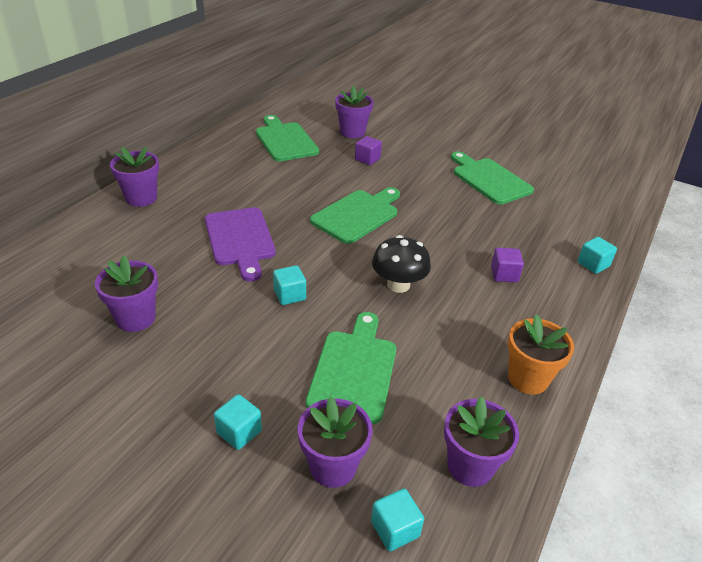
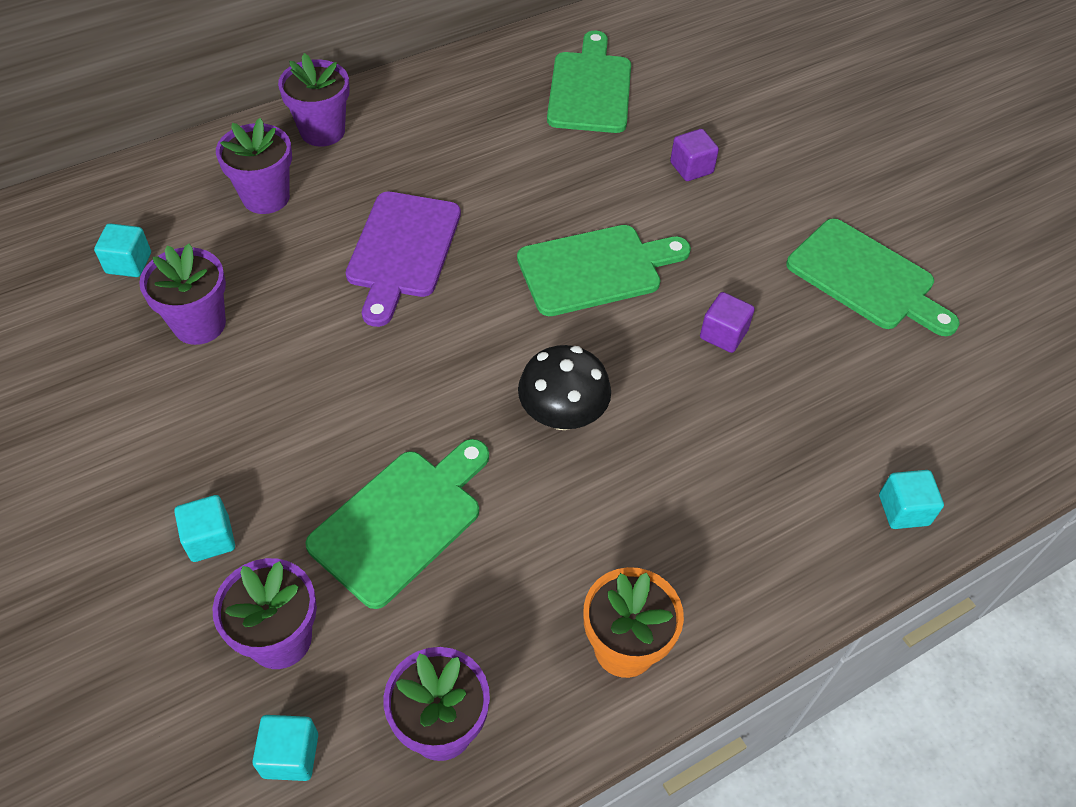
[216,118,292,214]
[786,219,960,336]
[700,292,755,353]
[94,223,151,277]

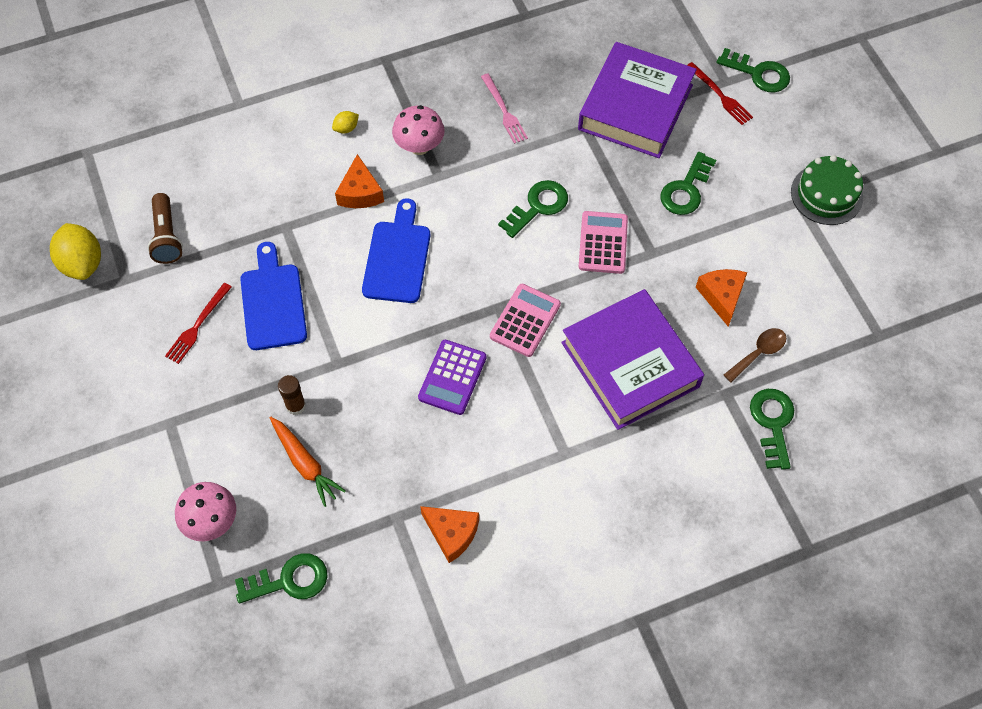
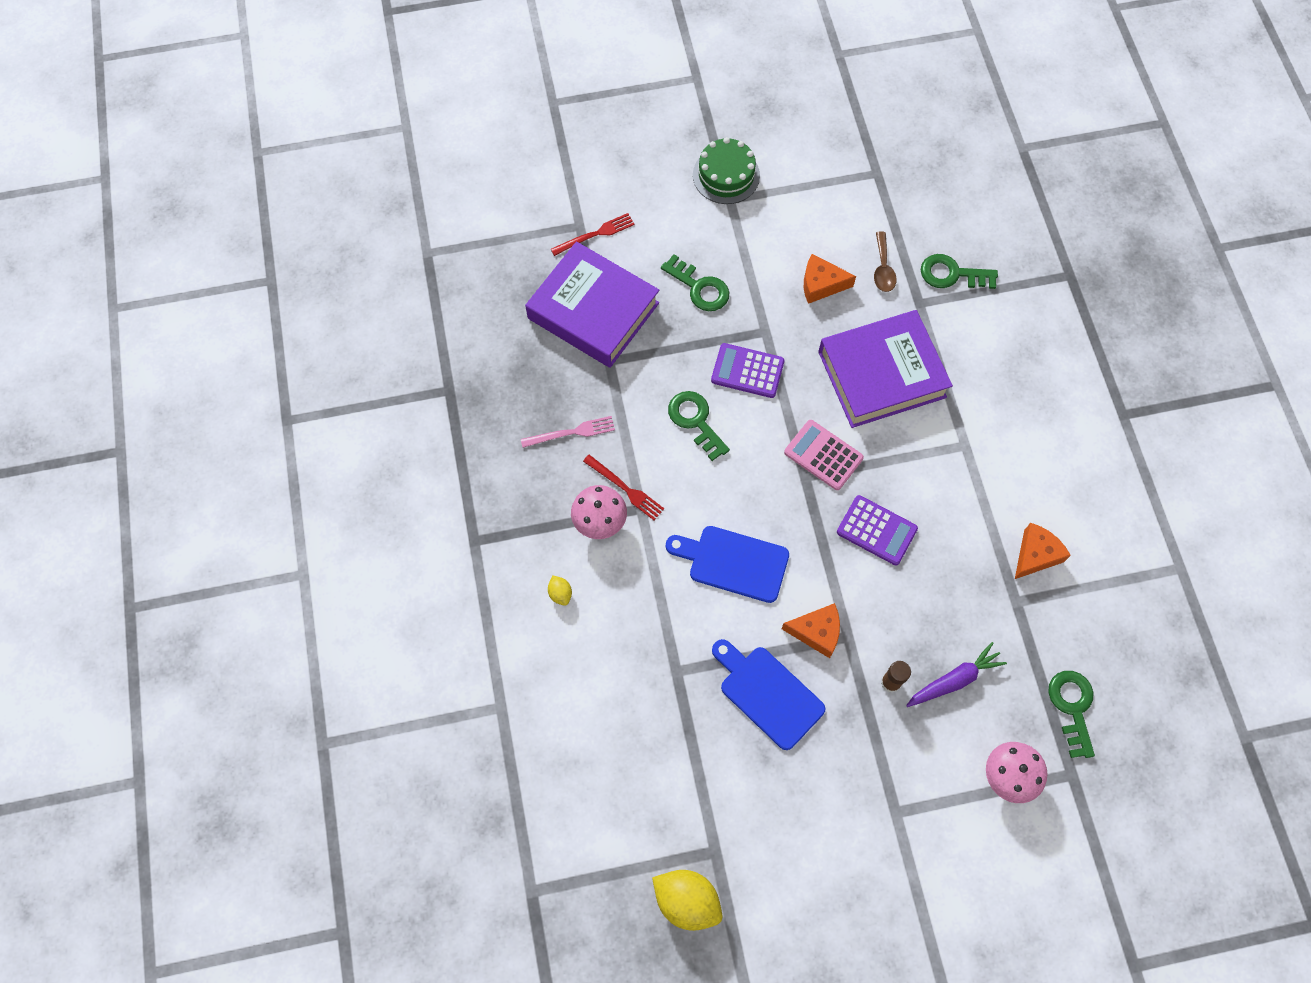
[717,48,790,93] (first image)
[782,603,840,658]
[147,193,183,264] (first image)
[711,343,784,398]
[652,870,722,931]
[712,639,826,750]
[583,455,664,520]
[874,232,897,292]
[906,642,1007,707]

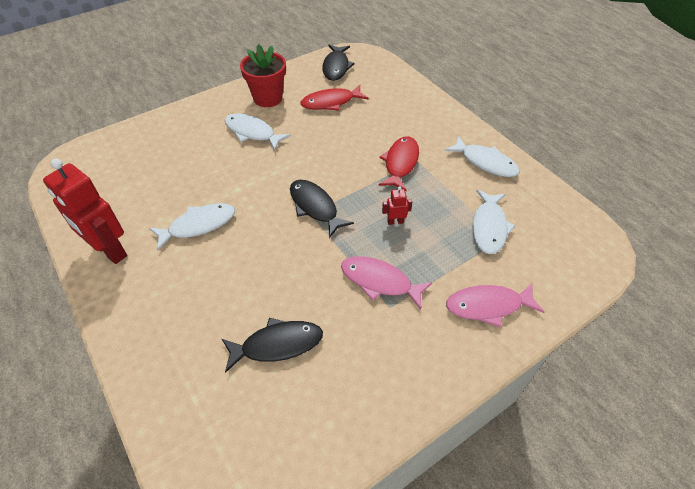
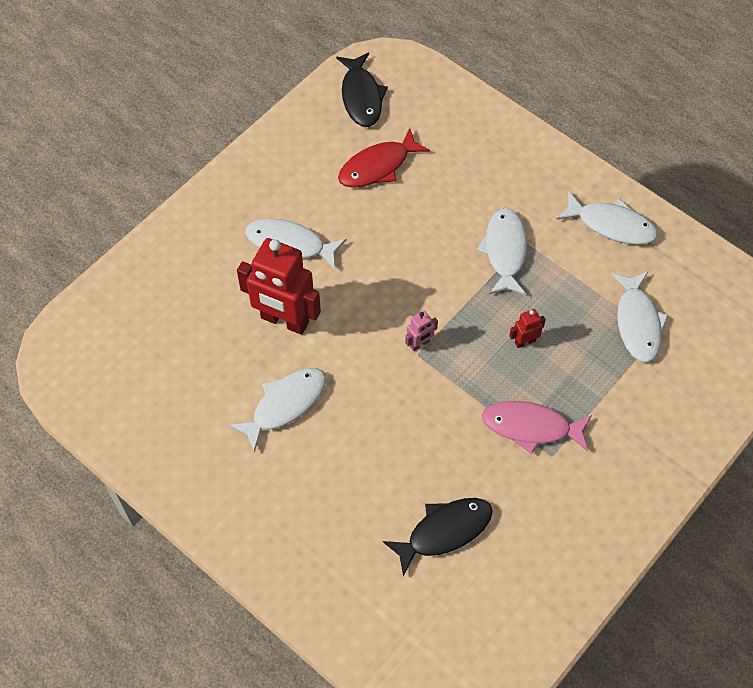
[240,44,286,107] (first image)
[477,208,527,295]
[237,238,321,335]
[405,310,438,351]
[446,283,544,327] (first image)

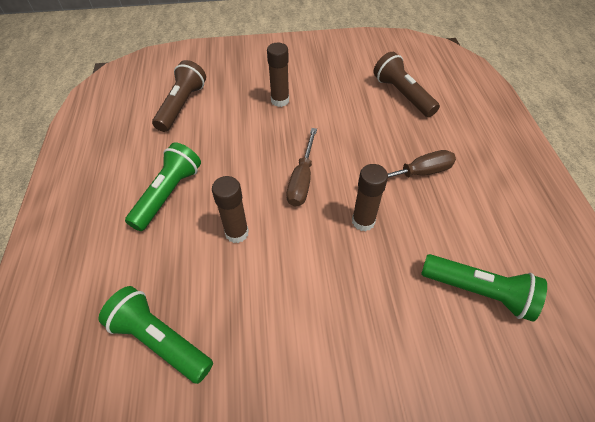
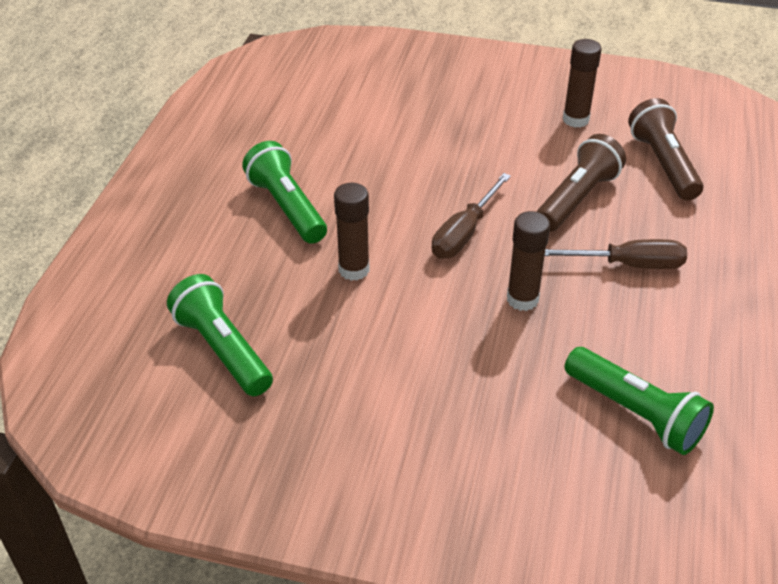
[563,39,602,128]
[536,134,626,231]
[242,141,327,244]

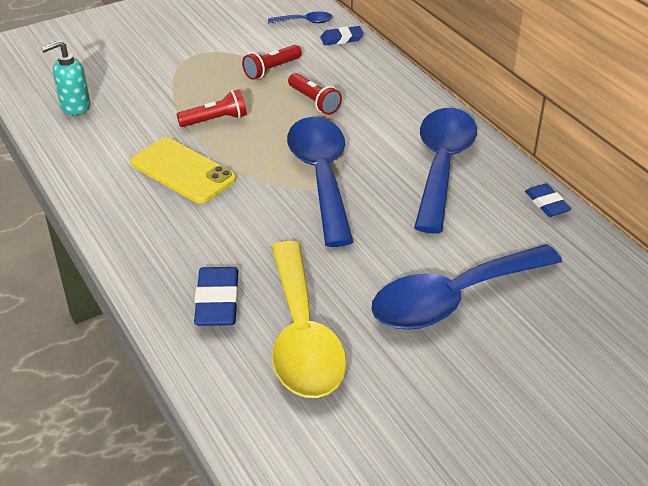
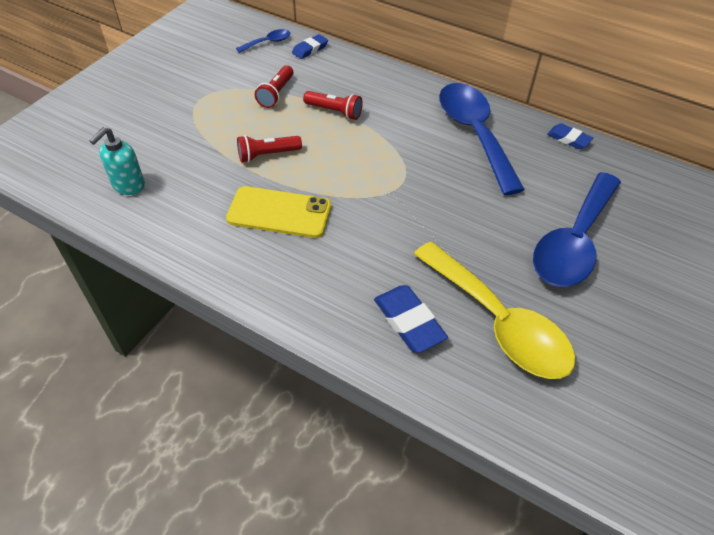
[237,135,302,163]
[287,117,354,247] (first image)

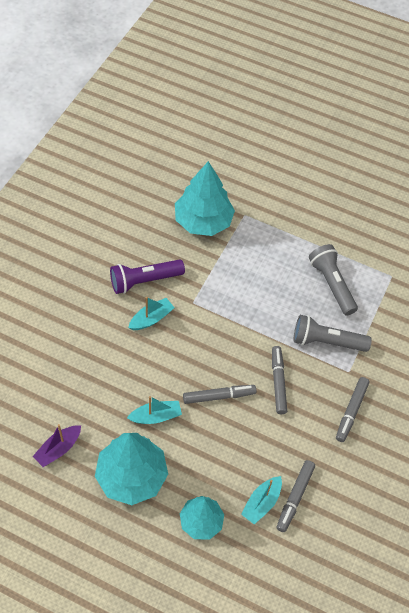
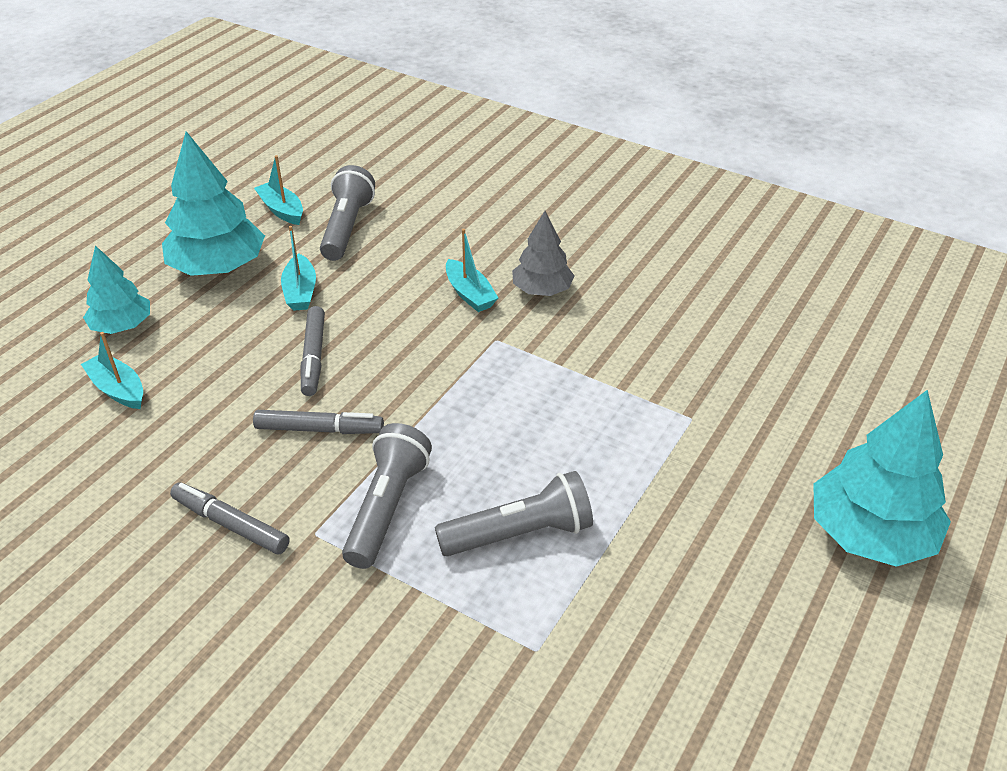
[813,390,951,567]
[512,211,574,296]
[254,155,303,225]
[276,460,315,532] (first image)
[320,165,375,261]

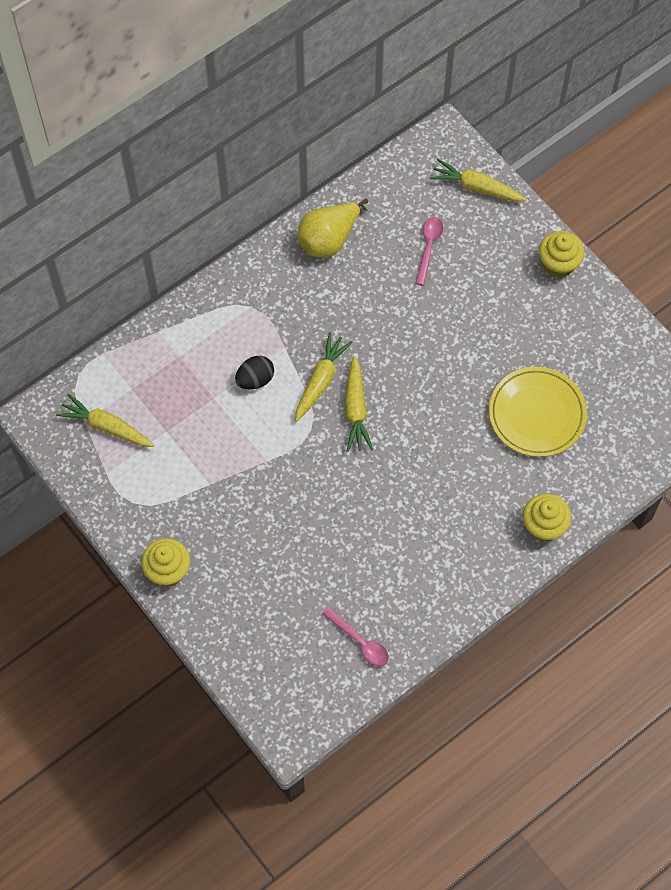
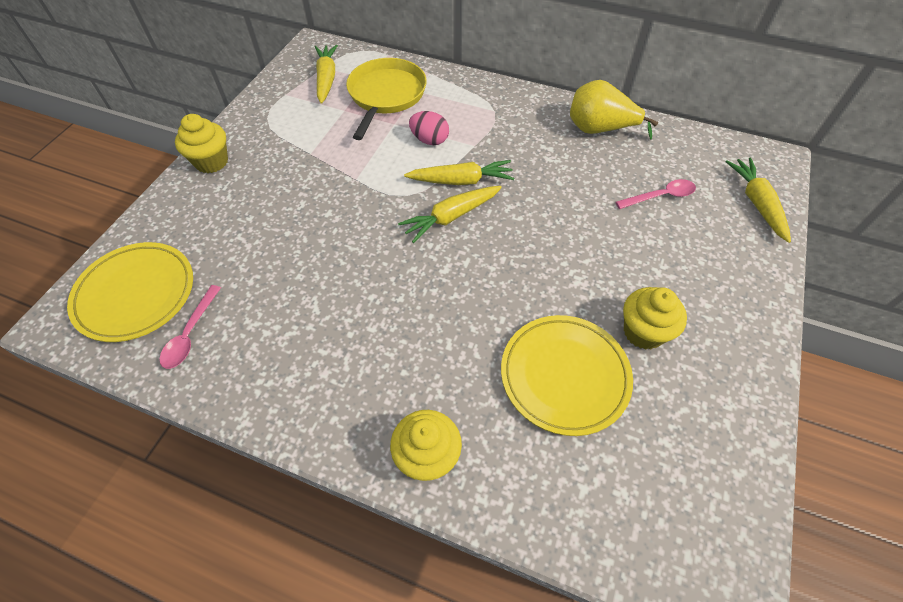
[623,287,687,350]
[409,111,449,145]
[346,58,427,140]
[67,242,193,342]

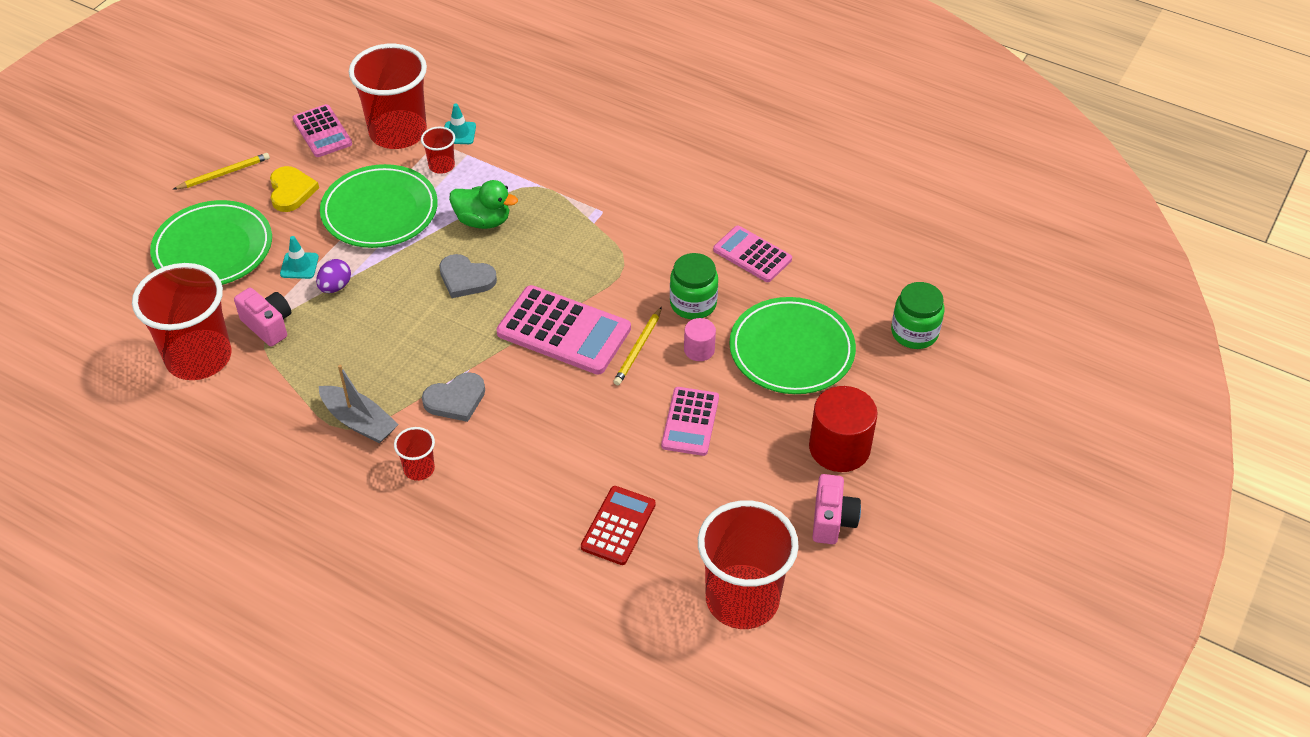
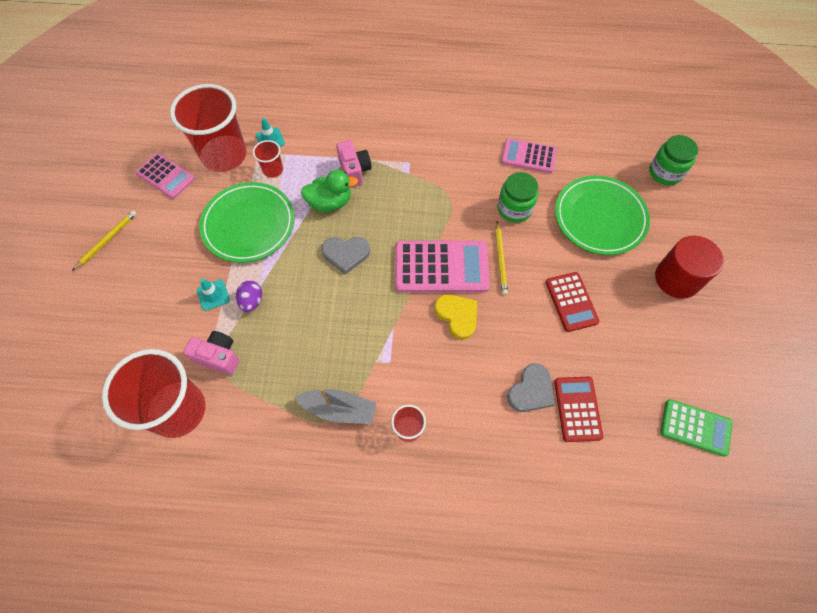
[435,294,477,339]
[150,200,272,285] (first image)
[684,318,716,361] (first image)
[507,363,555,412]
[546,272,599,332]
[336,140,372,188]
[660,399,733,457]

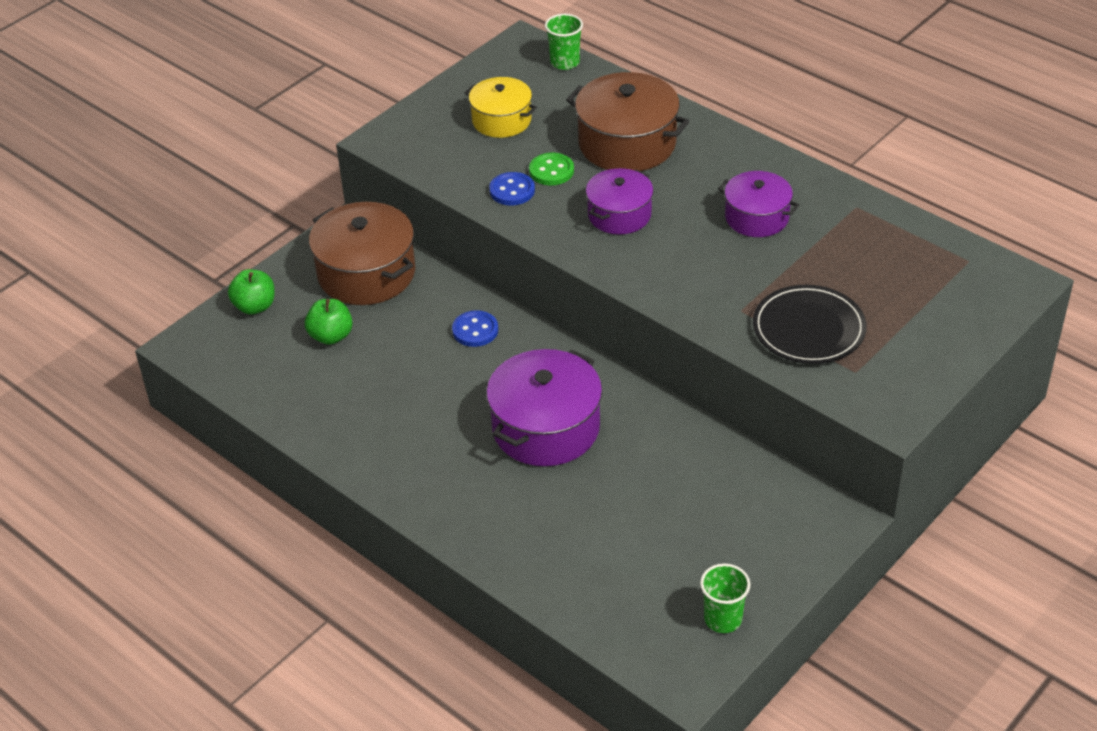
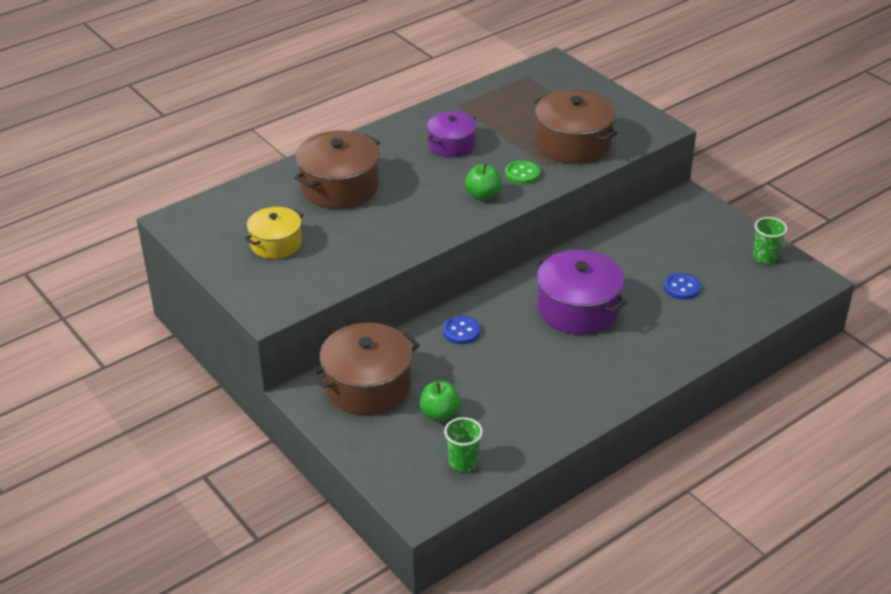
[444,417,483,472]
[505,160,540,184]
[586,168,653,234] (first image)
[664,273,701,300]
[465,163,502,200]
[534,90,618,164]

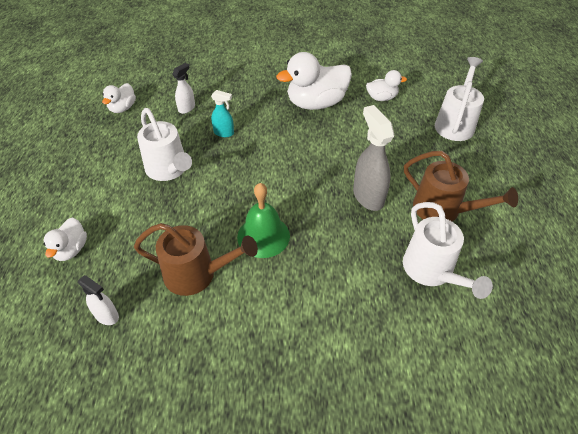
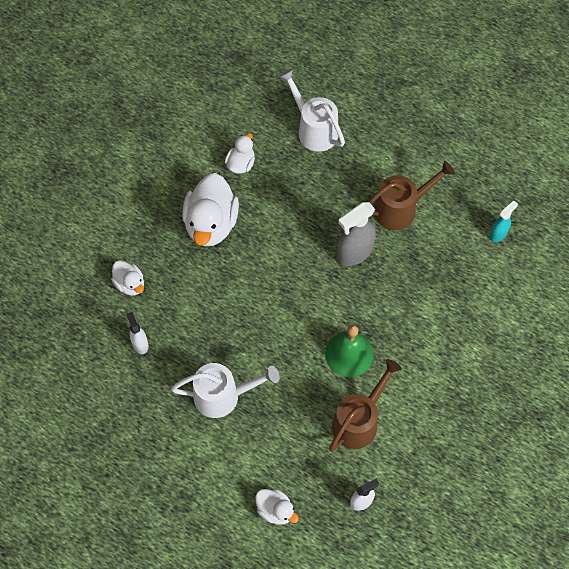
[111,261,144,296]
[489,201,518,242]
[337,202,376,266]
[403,202,493,299] (first image)

